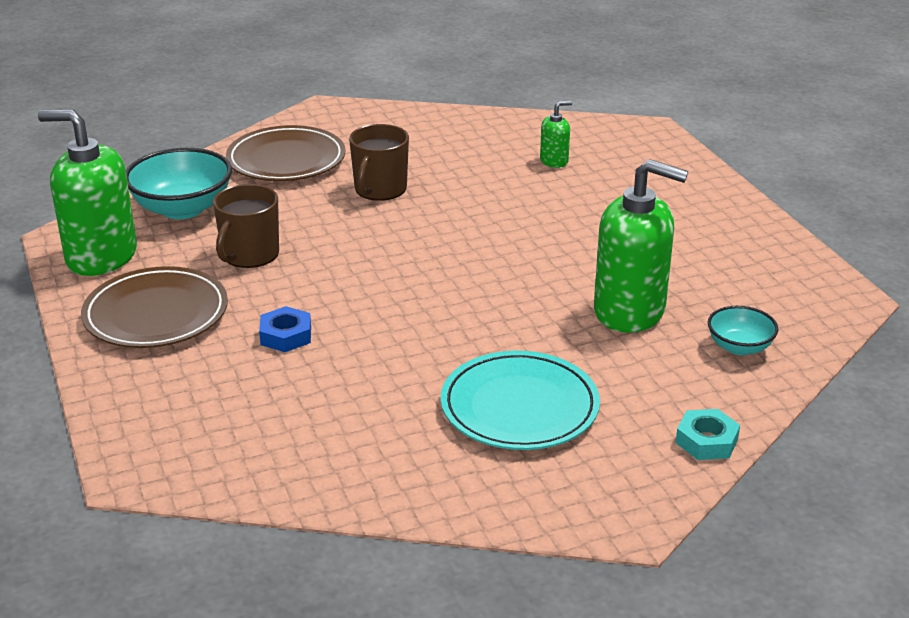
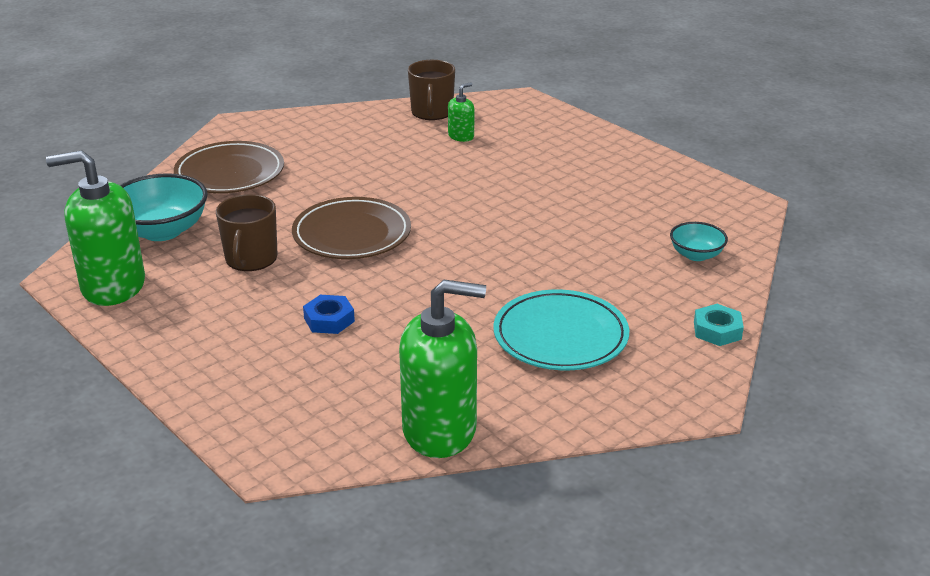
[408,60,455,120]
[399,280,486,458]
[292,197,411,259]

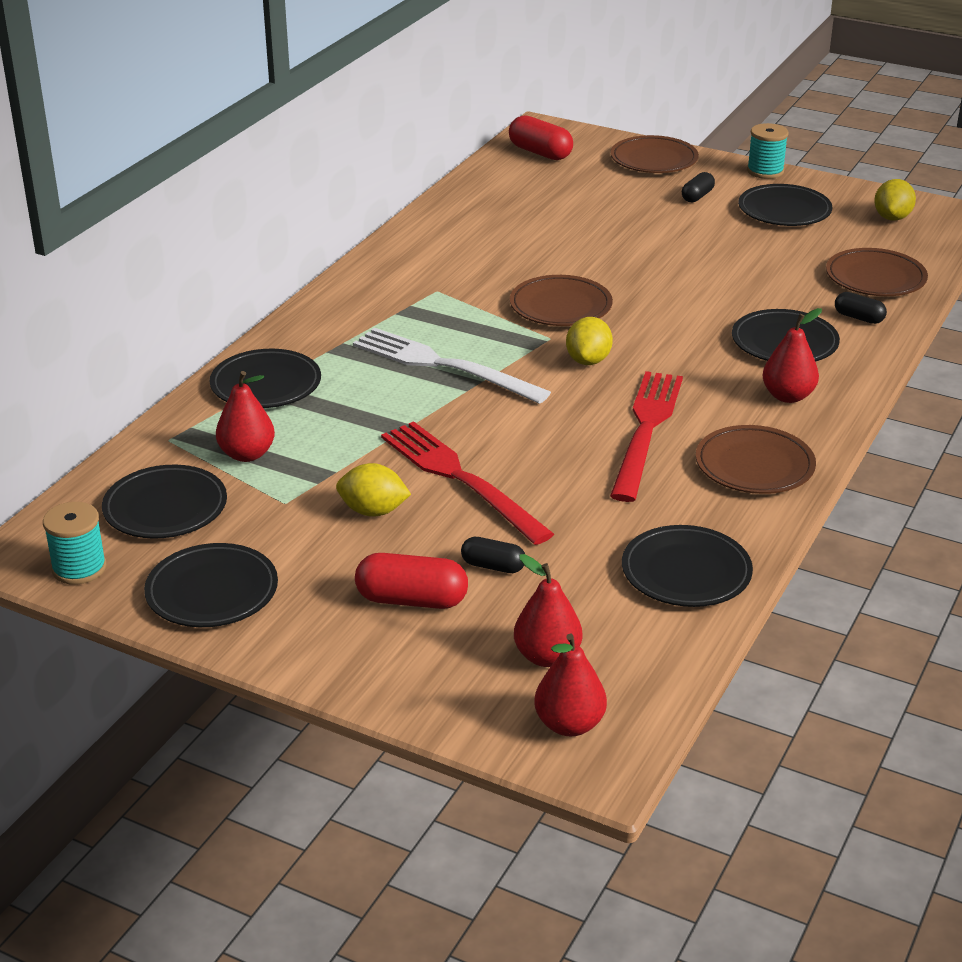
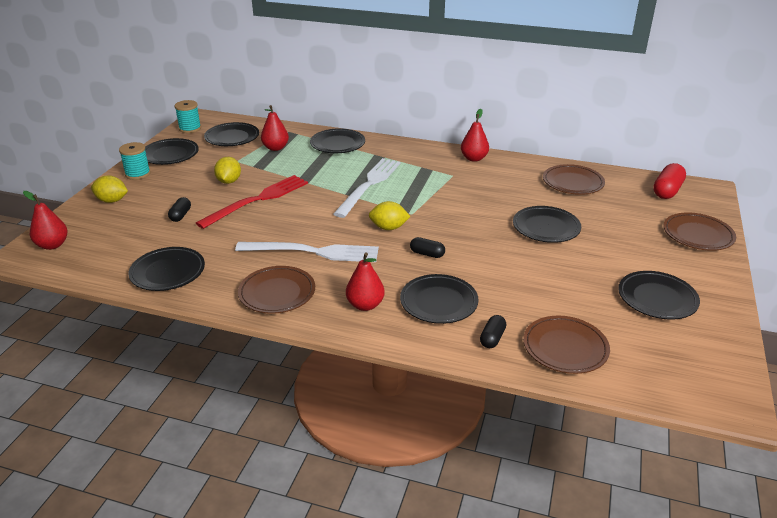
[119,142,151,180]
[410,237,445,258]
[91,175,128,203]
[543,164,605,195]
[235,242,379,262]
[355,553,468,609] (first image)
[461,109,489,162]
[513,206,581,243]

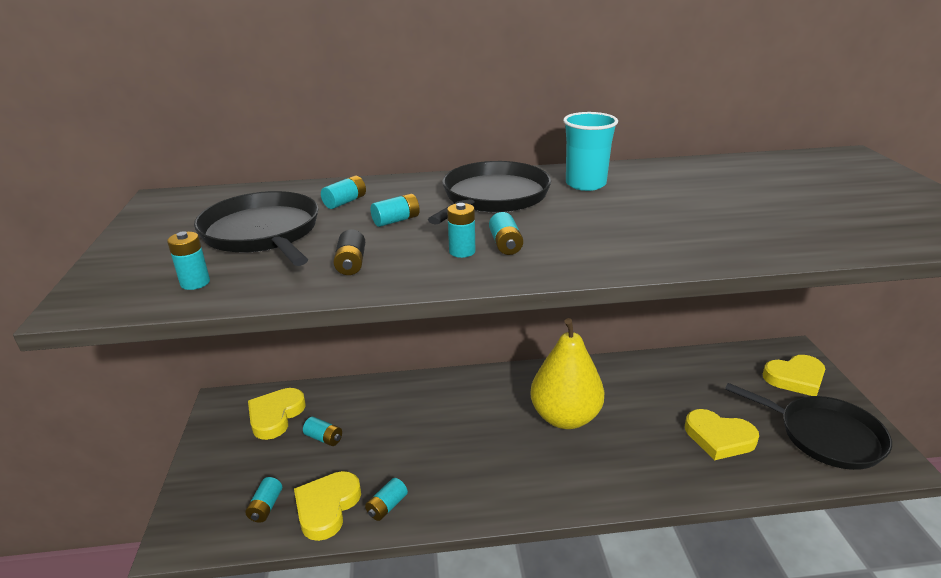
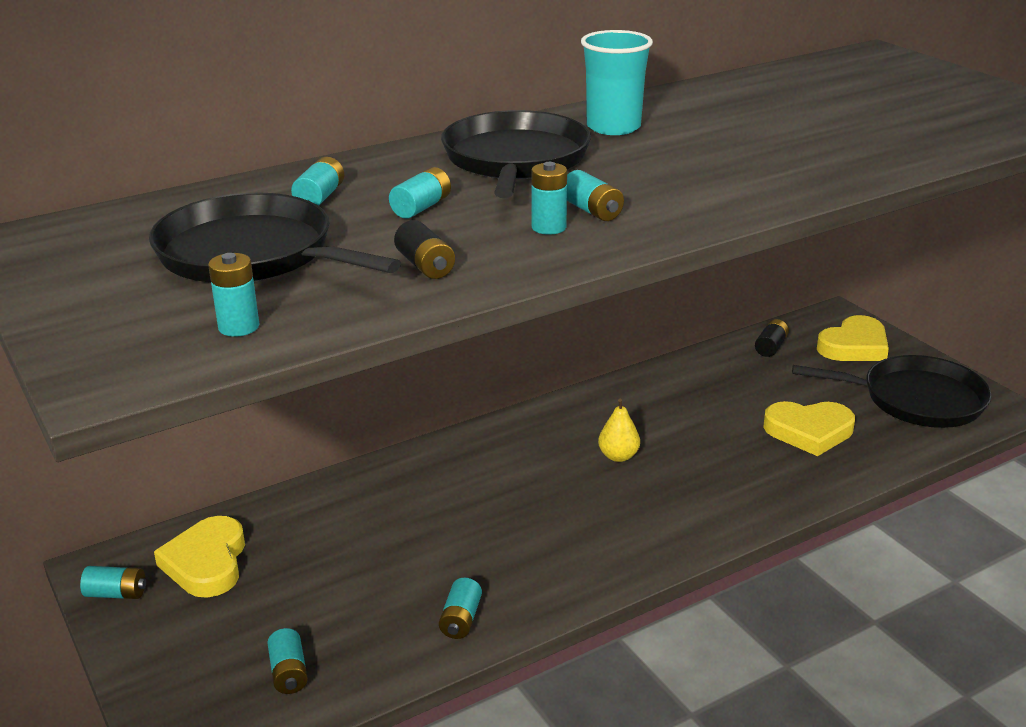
[598,398,640,462]
[80,566,146,599]
[294,471,361,541] (first image)
[755,319,789,357]

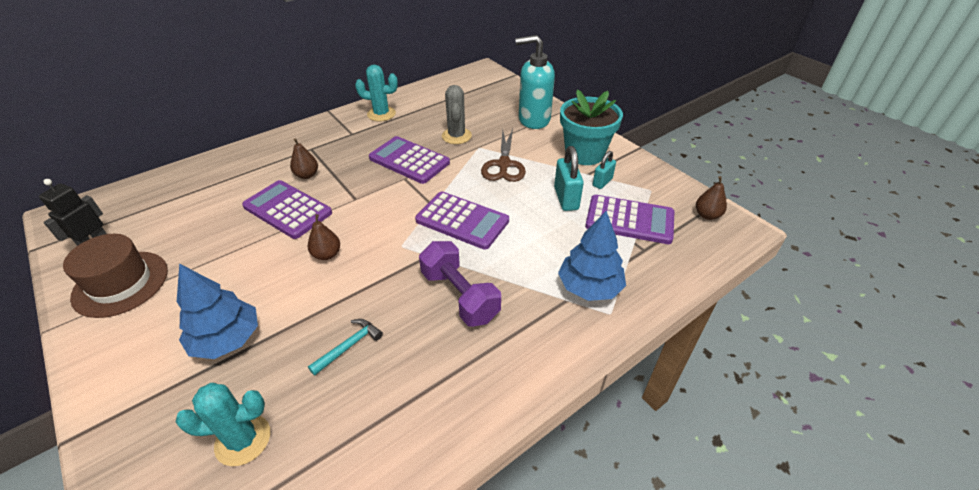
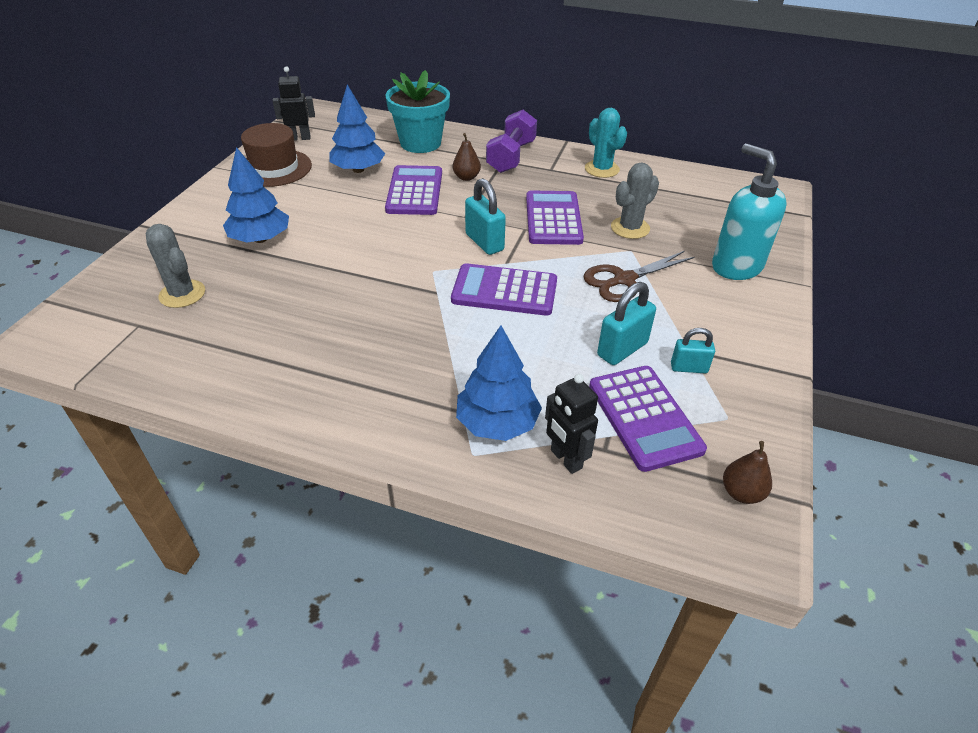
[385,70,450,153]
[451,263,557,316]
[308,214,340,260] (first image)
[486,110,537,173]
[308,319,383,376] (first image)
[146,224,205,308]
[329,85,385,173]
[465,178,506,255]
[545,374,598,474]

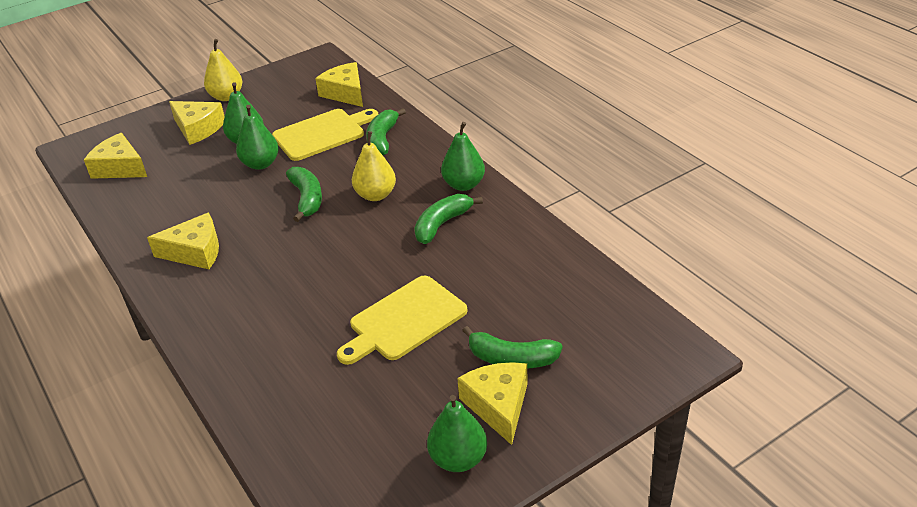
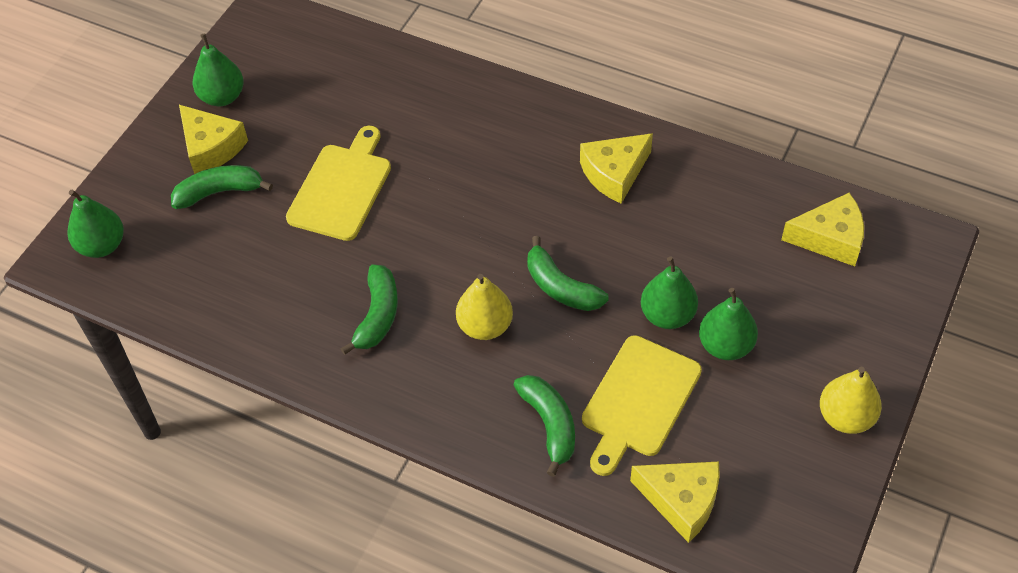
[169,101,225,145] (first image)
[68,190,124,258]

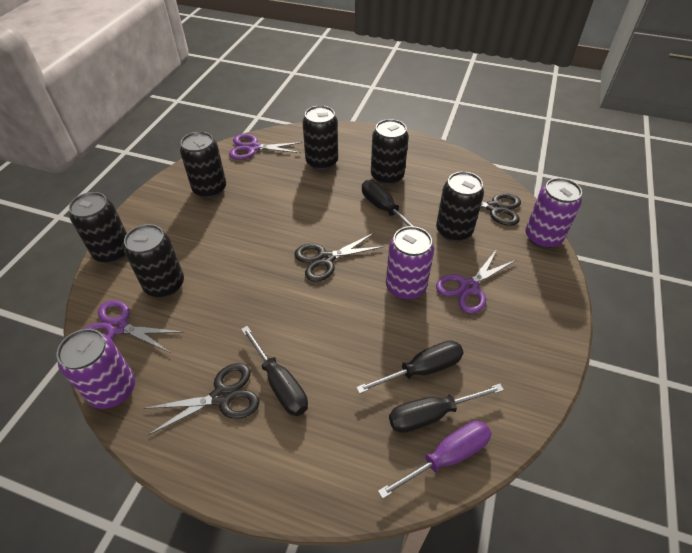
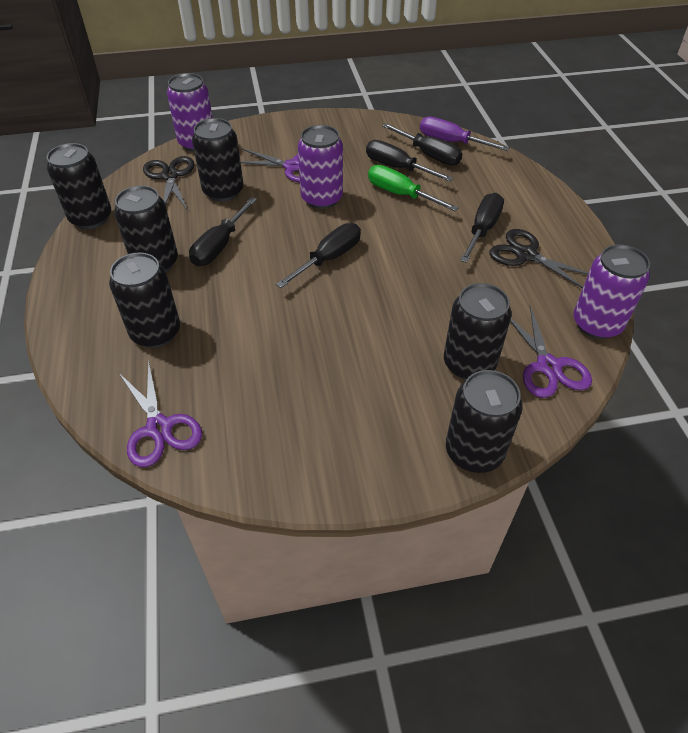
[47,143,111,229]
[276,223,361,288]
[368,165,459,211]

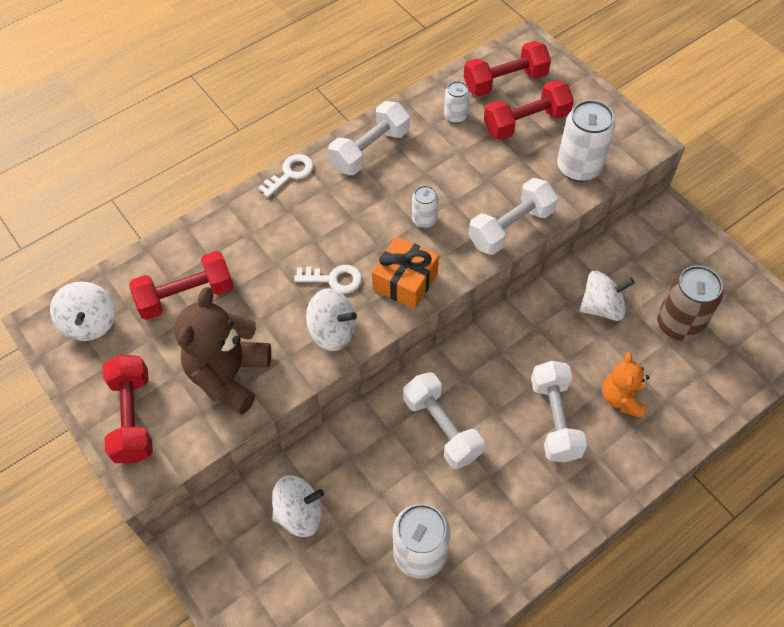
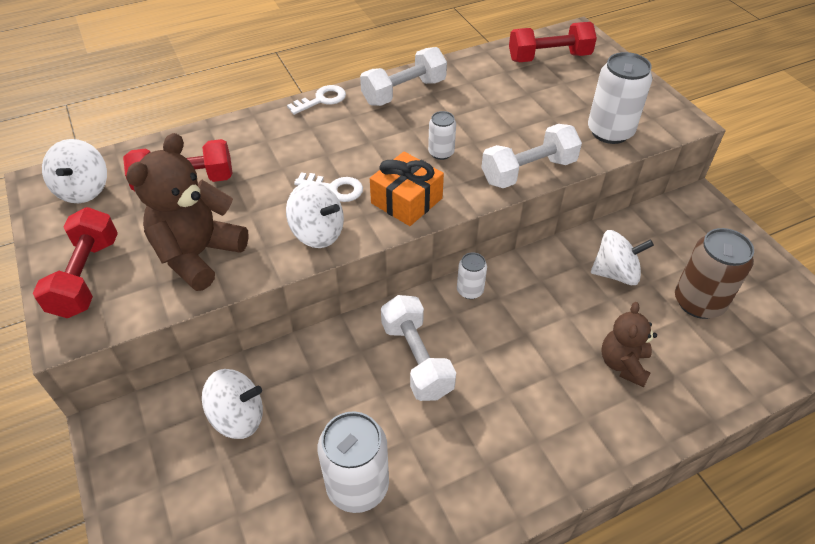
[484,80,574,140] (first image)
[457,253,487,299]
[601,302,657,387]
[531,361,587,463] (first image)

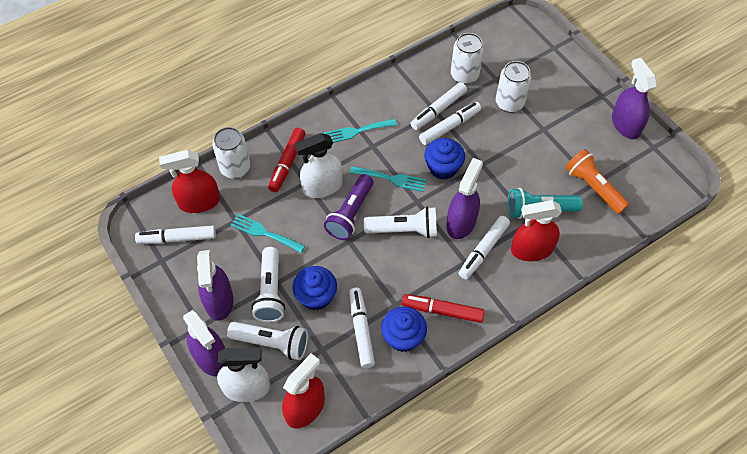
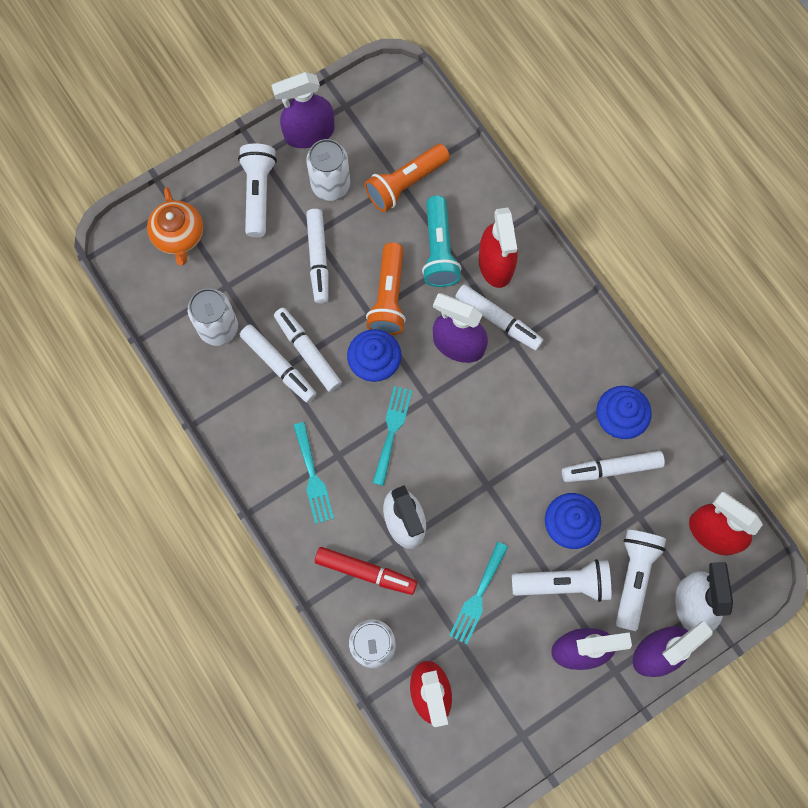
[306,139,350,201]
[324,174,373,240] (first image)
[238,143,277,237]
[306,209,329,304]
[401,294,485,323] (first image)
[147,187,203,265]
[366,243,406,335]

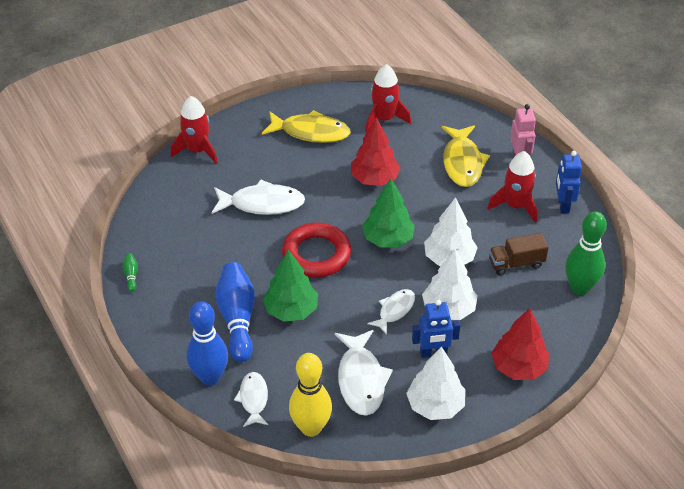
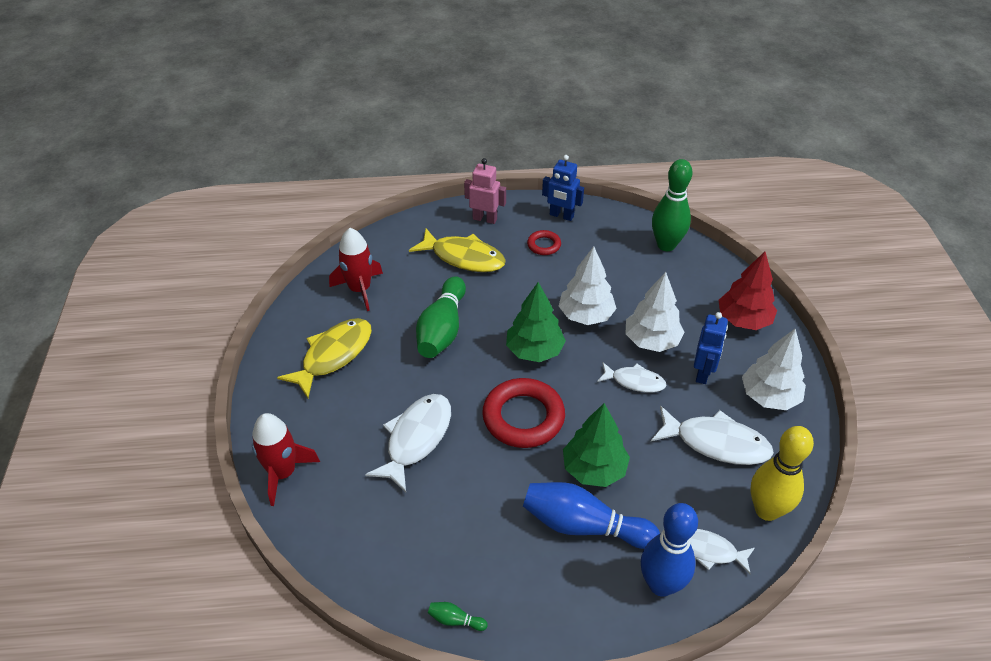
[416,276,466,358]
[527,230,561,255]
[489,233,549,275] (first image)
[597,363,667,393]

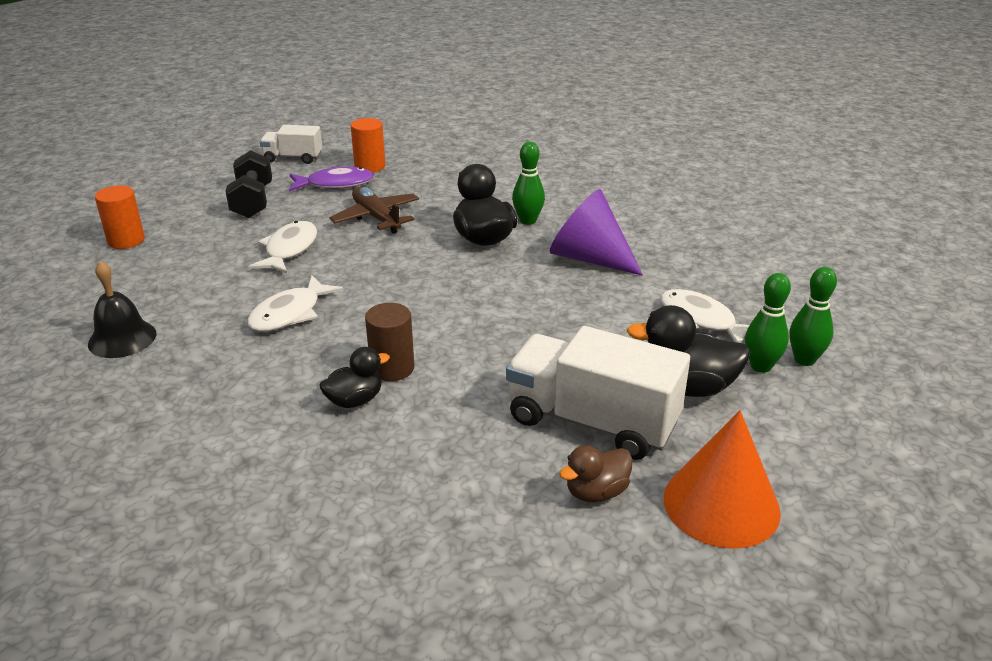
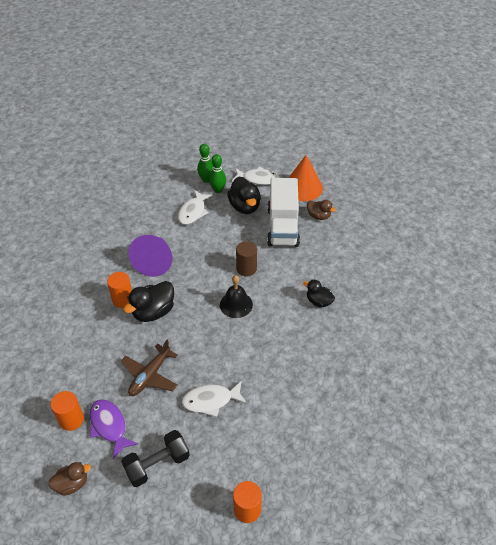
[48,462,91,496]
[107,272,132,308]
[220,275,253,318]
[232,167,280,185]
[236,241,257,276]

